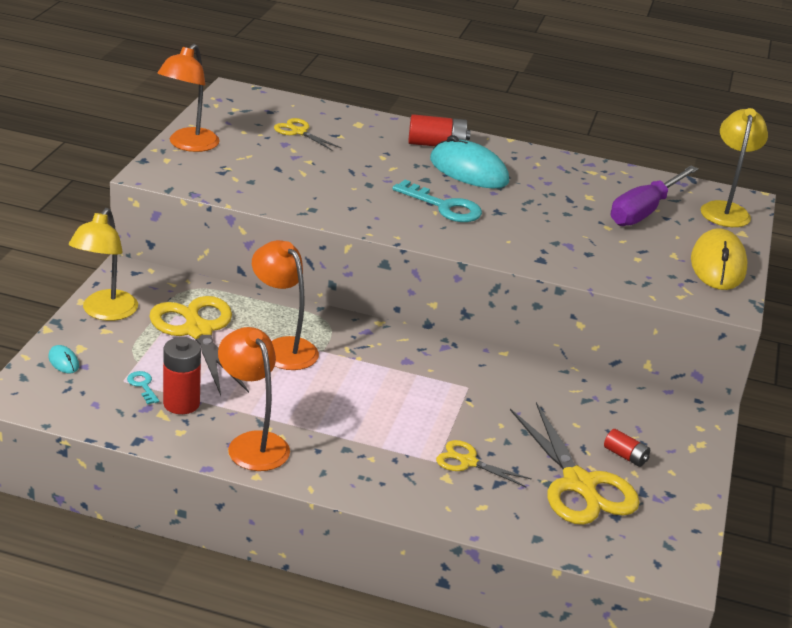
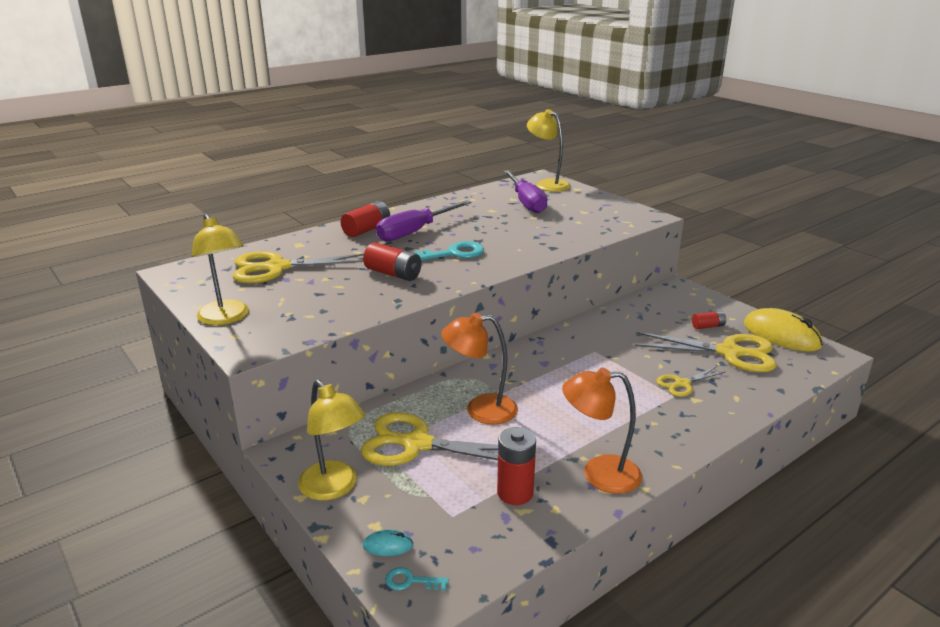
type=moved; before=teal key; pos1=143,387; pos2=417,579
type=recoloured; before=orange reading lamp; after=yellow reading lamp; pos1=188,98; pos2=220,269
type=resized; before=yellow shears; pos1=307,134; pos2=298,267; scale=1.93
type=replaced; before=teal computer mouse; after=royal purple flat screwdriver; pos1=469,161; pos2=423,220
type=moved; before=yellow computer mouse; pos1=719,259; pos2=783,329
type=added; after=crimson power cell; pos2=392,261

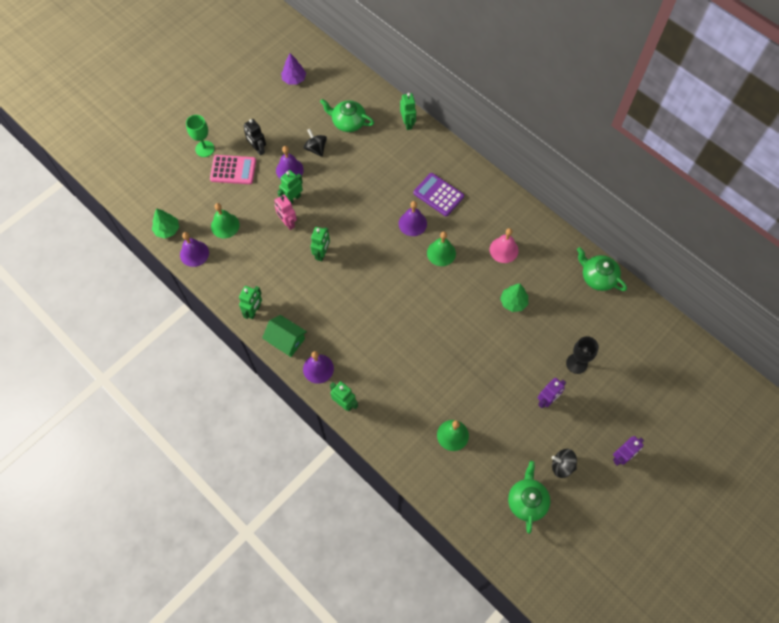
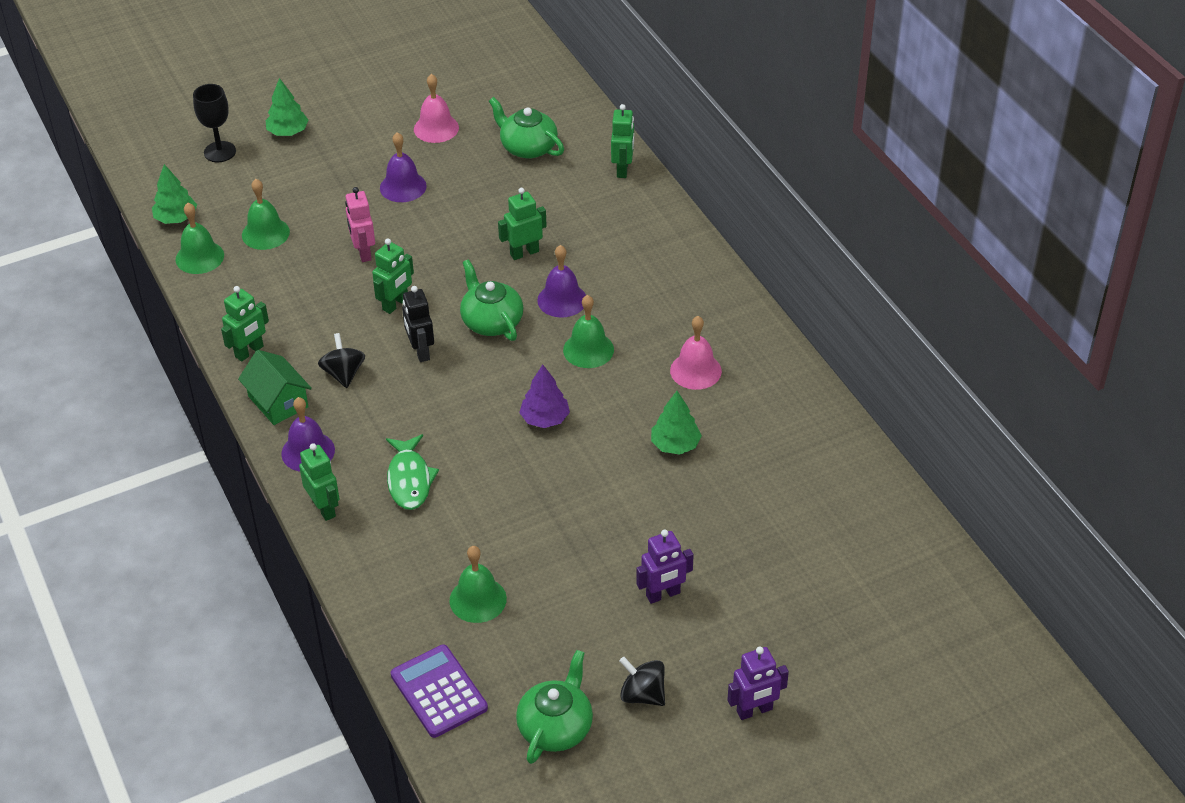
type=recoloured; before=royal purple hand bell; after=emerald hand bell; pos1=194,249; pos2=200,238
type=replaced; before=emerald chalice; after=emerald fir tree; pos1=200,136; pos2=287,107
type=removed; before=rosy adding machine; pos1=233,169
type=moved; before=ebony robot; pos1=255,137; pos2=418,324
type=moved; before=emerald robot; pos1=290,187; pos2=522,224
type=moved; before=royal purple fir tree; pos1=293,69; pos2=544,396
type=moved; before=ebony whirligig; pos1=315,143; pos2=341,360
type=moved; before=royal purple adding machine; pos1=438,194; pos2=439,691
type=moved; before=ebony chalice; pos1=582,355; pos2=214,123
type=moved; before=emerald tea pot; pos1=602,269; pos2=491,300
type=added; after=emerald fish; pos2=412,472
type=added; after=rosy hand bell; pos2=436,108

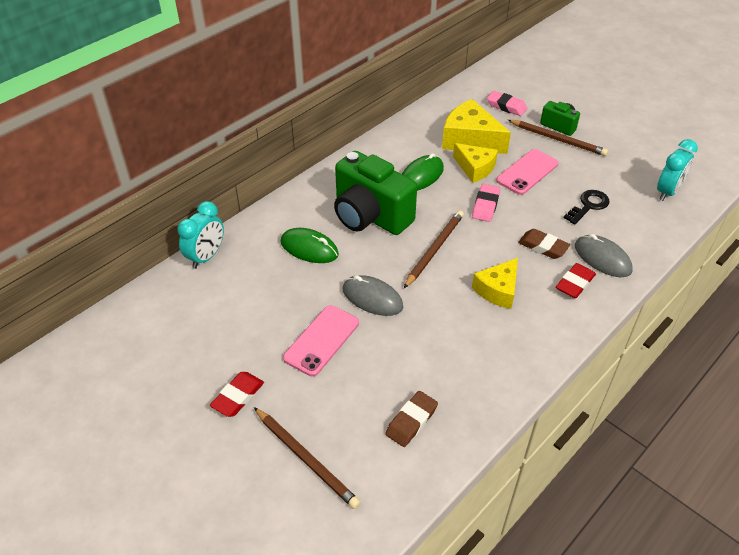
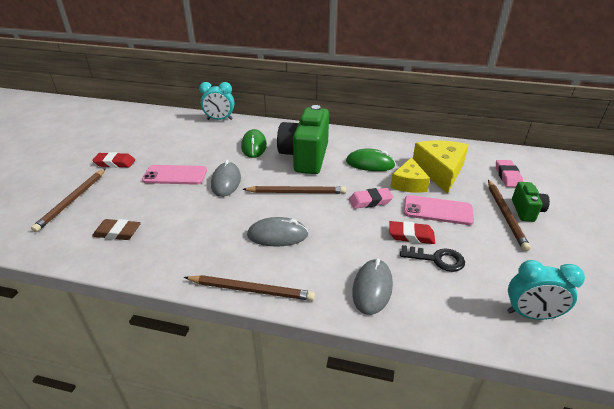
type=replaced; before=yellow cheese wedge; after=ash-grey computer mouse; pos1=495,283; pos2=277,232
type=removed; before=russet gum eraser; pos1=544,244
type=moved; before=crimson gum eraser; pos1=576,280; pos2=412,232
type=added; after=russet lead pencil; pos2=249,288

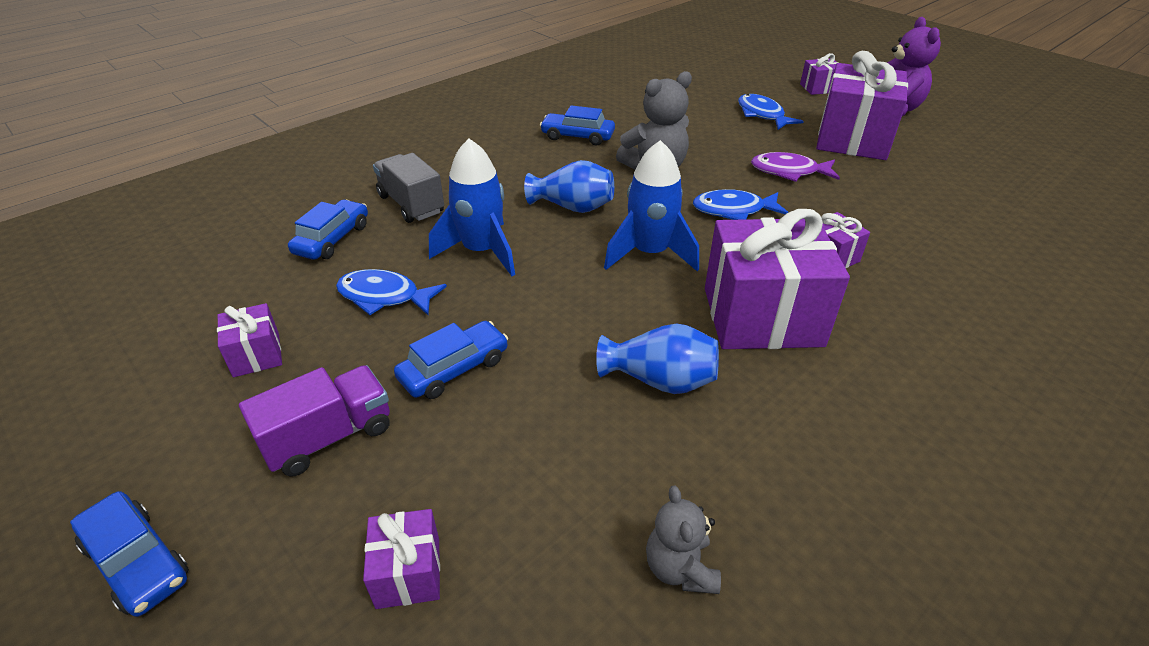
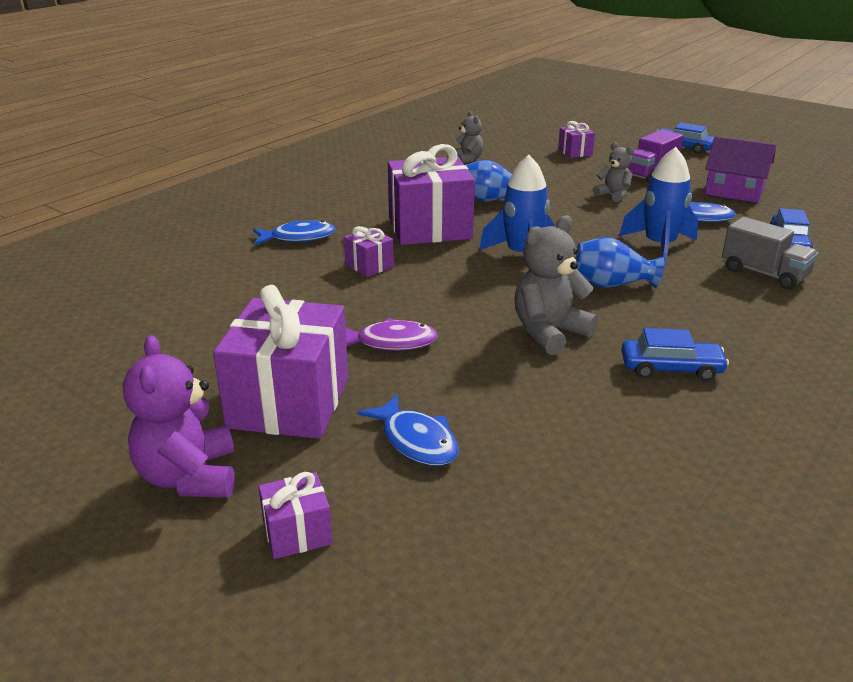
type=replaced; before=royal purple gift; after=royal purple toy house; pos1=249,340; pos2=740,169
type=replaced; before=royal blue automobile; after=ash-grey teddy bear; pos1=451,360; pos2=613,172
type=moved; before=royal blue fish; pos1=741,204; pos2=294,232

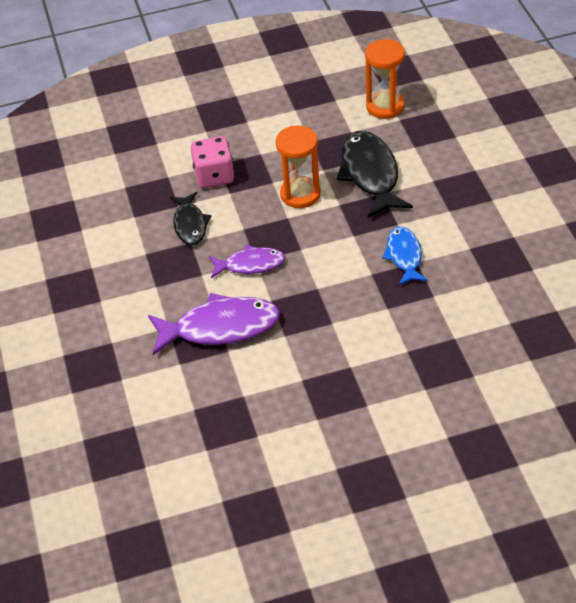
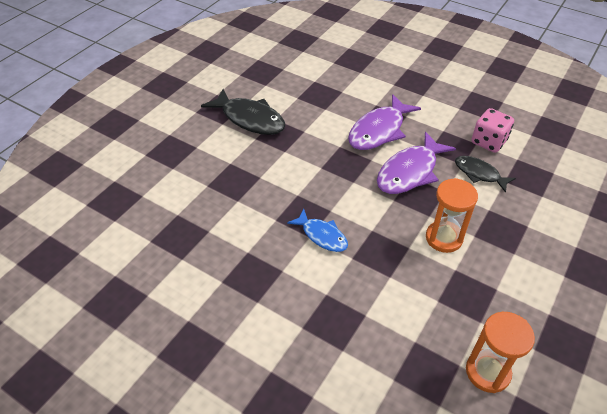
type=moved; before=rosy dice; pos1=212,162; pos2=493,130
type=resized; before=royal purple fish; pos1=247,261; pos2=416,163; scale=1.65
type=moved; before=ebony fish; pos1=375,174; pos2=243,112

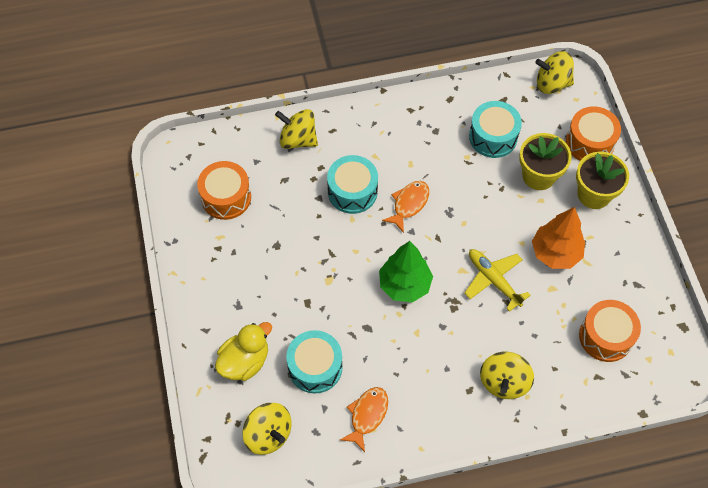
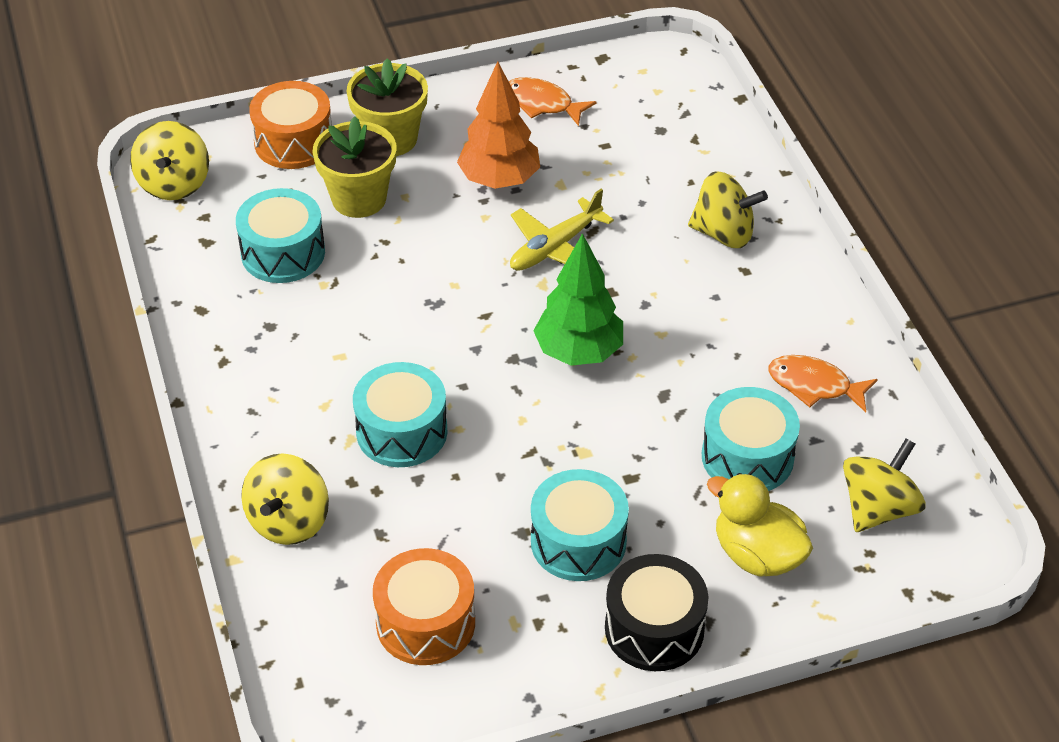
type=moved; before=orange fish; pos1=405,207; pos2=552,101
type=removed; before=orange snare drum; pos1=610,331
type=added; after=teal snare drum; pos2=580,525
type=added; after=ebony snare drum; pos2=656,612

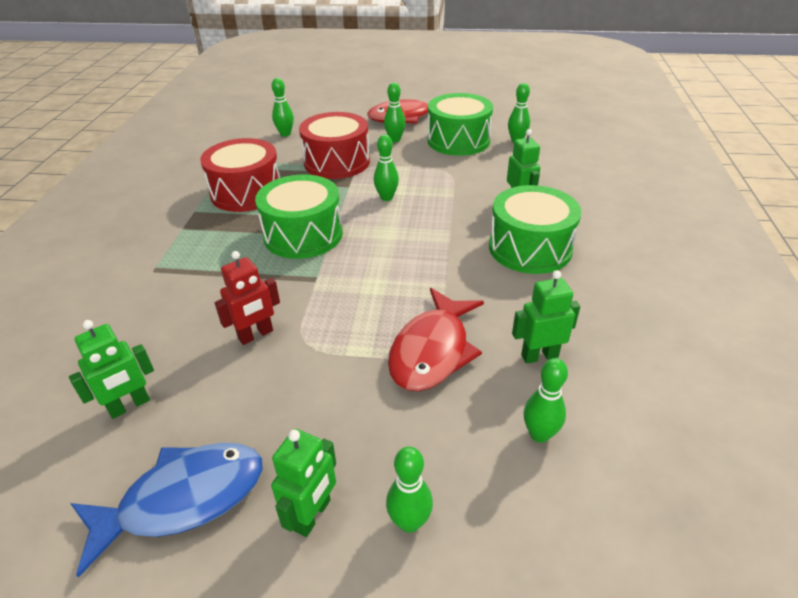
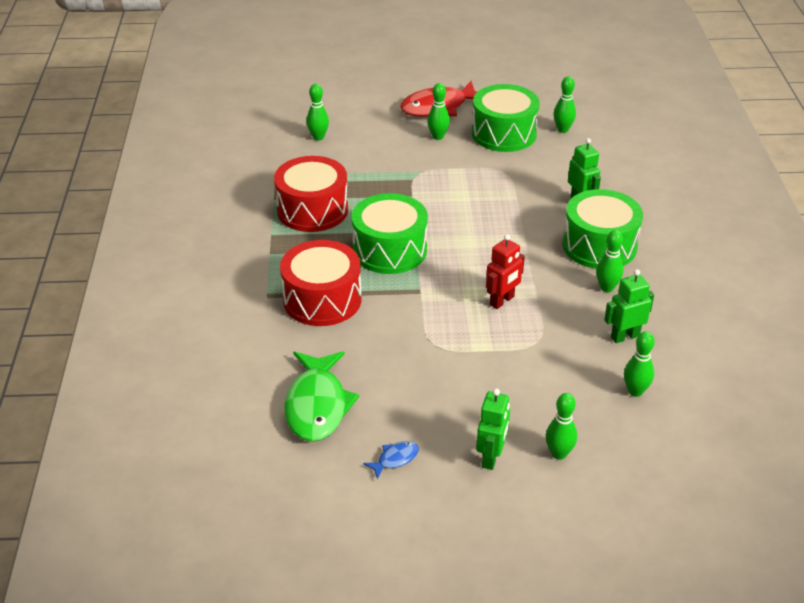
type=replaced; before=emerald robot; after=emerald fish; pos1=111,369; pos2=321,396
type=resized; before=royal blue fish; pos1=166,510; pos2=391,460; scale=0.44
type=moved; before=crimson robot; pos1=247,298; pos2=505,271
type=moved; before=crimson snare drum; pos1=334,145; pos2=321,283
type=moved; before=emerald bowling pin; pos1=386,168; pos2=609,261
type=removed; before=crimson fish; pos1=436,339

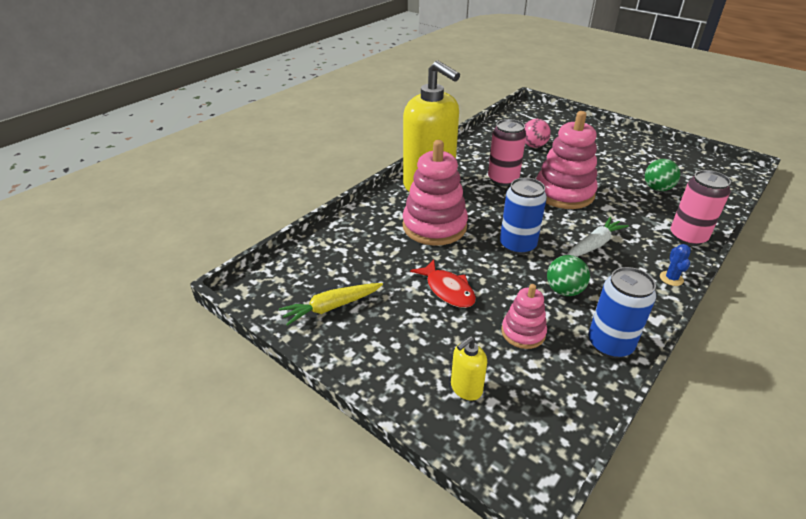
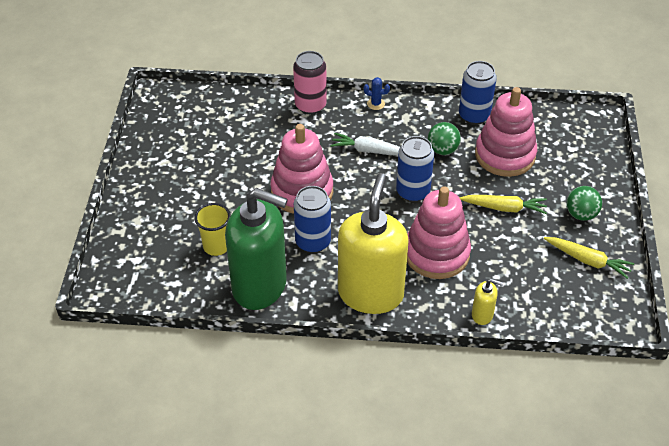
type=replaced; before=crimson fish; after=yellow root vegetable; pos1=443,283; pos2=503,204
type=moved; before=yellow soap pump; pos1=469,368; pos2=487,302
type=recoloured; before=rosy tin; after=royal blue tin; pos1=507,152; pos2=312,219
type=resized; before=rosy ring stacker; pos1=524,316; pos2=506,132; scale=1.85
type=replaced; before=rosy play ball; after=yellow tumbler; pos1=537,133; pos2=212,229
type=moved; before=emerald play ball; pos1=662,175; pos2=584,203
type=turned; before=royal blue saguaro cactus; pos1=675,265; pos2=377,93; turn=45
type=added; after=emerald soap pump; pos2=256,249

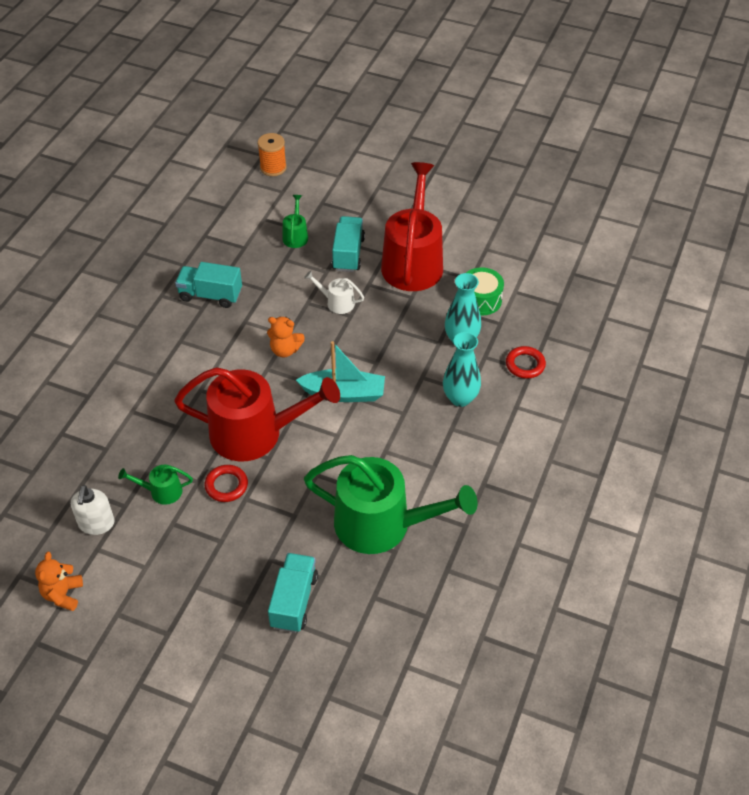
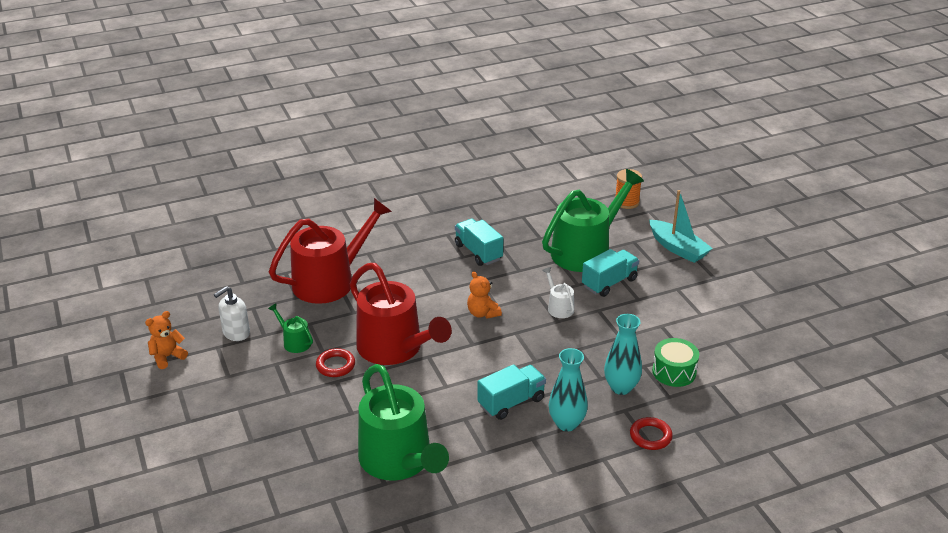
type=moved; before=teal truck; pos1=293,593; pos2=512,392
type=resized; before=emerald sprinkling can; pos1=295,221; pos2=593,220; scale=2.35
type=moved; before=teal toy boat; pos1=340,371; pos2=681,226
type=moved; before=crimson sprinkling can; pos1=412,226; pos2=330,251

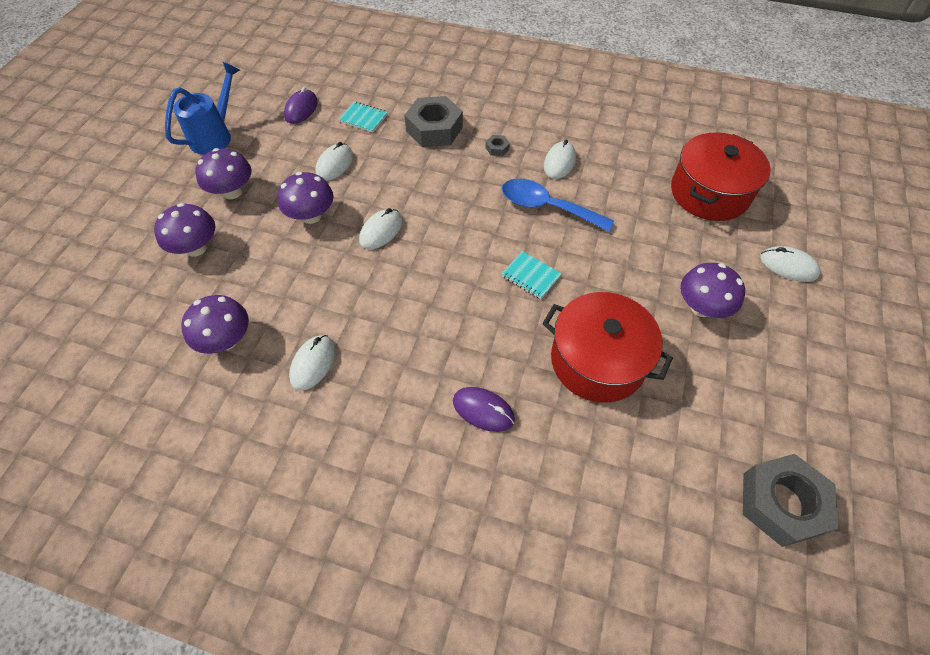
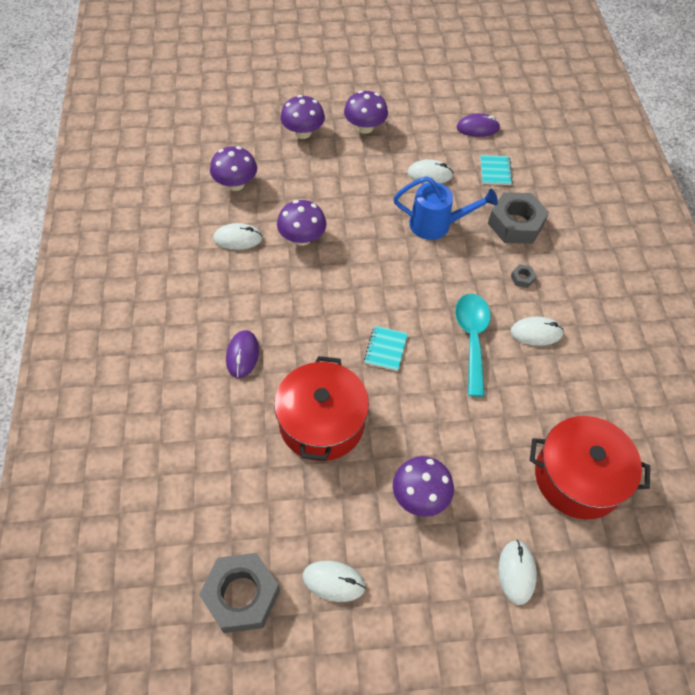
type=moved; before=royal blue sprinkling can; pos1=202,108; pos2=445,208
type=moved; before=royal purple toadstool; pos1=305,198; pos2=301,223
type=moved; before=pure white computer mouse; pos1=381,228; pos2=334,581
type=recoloured; before=royal blue teaspoon; after=teal teaspoon; pos1=558,205; pos2=473,345

